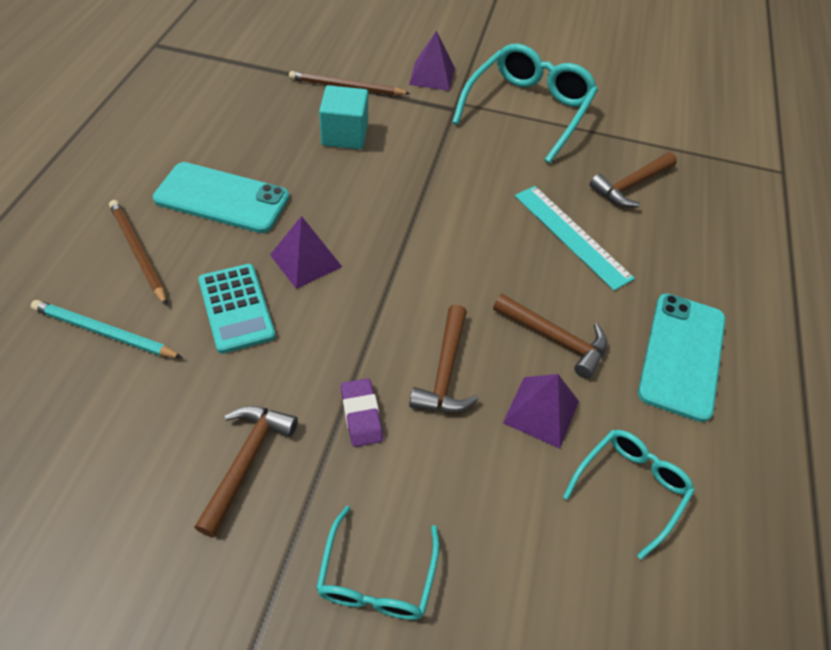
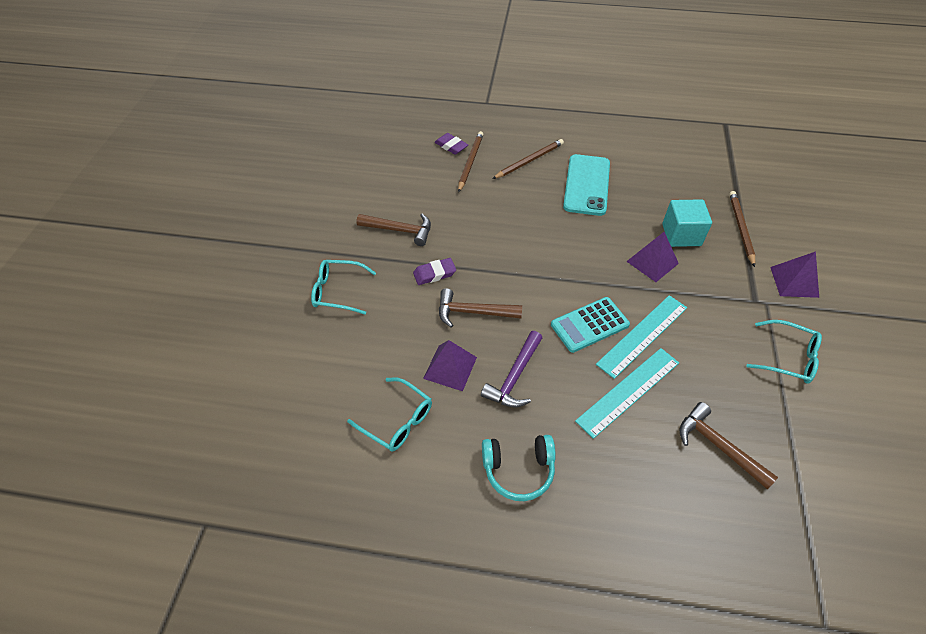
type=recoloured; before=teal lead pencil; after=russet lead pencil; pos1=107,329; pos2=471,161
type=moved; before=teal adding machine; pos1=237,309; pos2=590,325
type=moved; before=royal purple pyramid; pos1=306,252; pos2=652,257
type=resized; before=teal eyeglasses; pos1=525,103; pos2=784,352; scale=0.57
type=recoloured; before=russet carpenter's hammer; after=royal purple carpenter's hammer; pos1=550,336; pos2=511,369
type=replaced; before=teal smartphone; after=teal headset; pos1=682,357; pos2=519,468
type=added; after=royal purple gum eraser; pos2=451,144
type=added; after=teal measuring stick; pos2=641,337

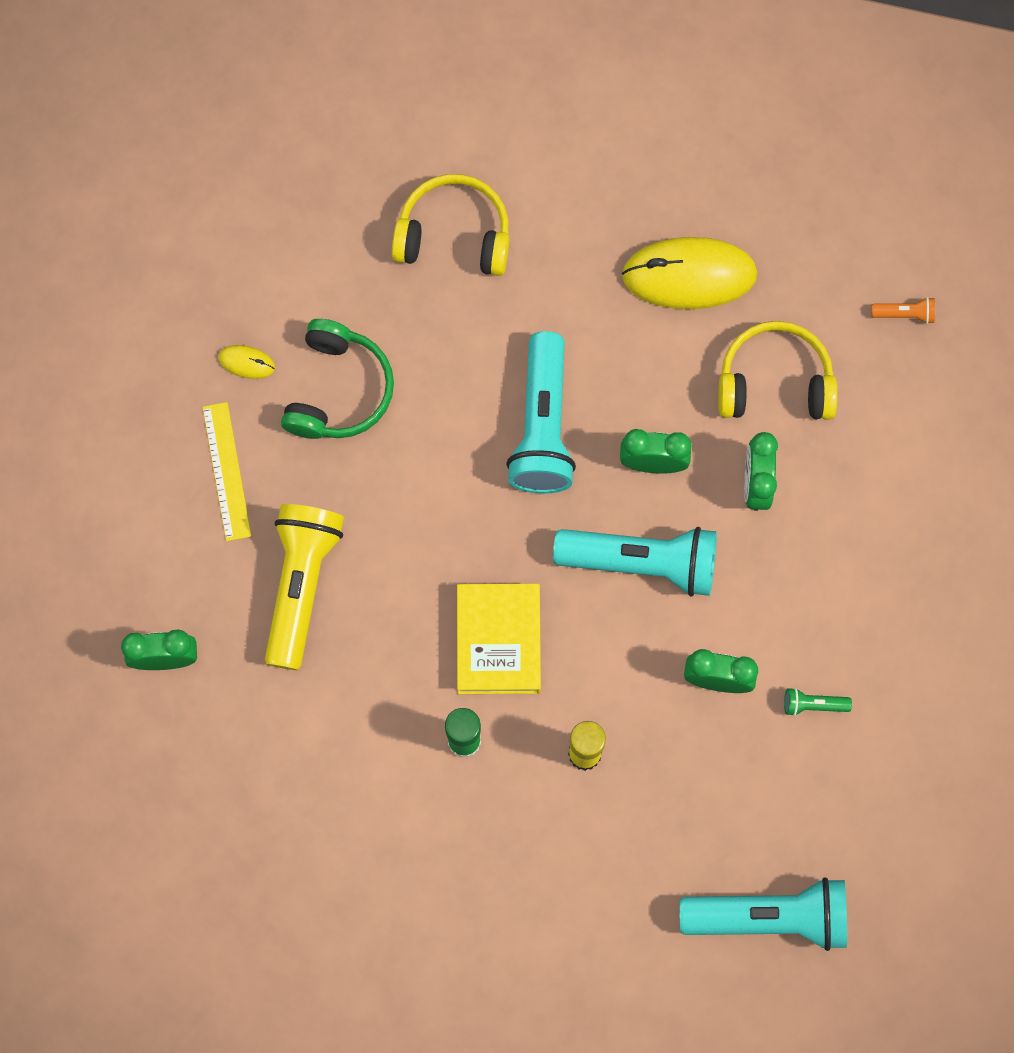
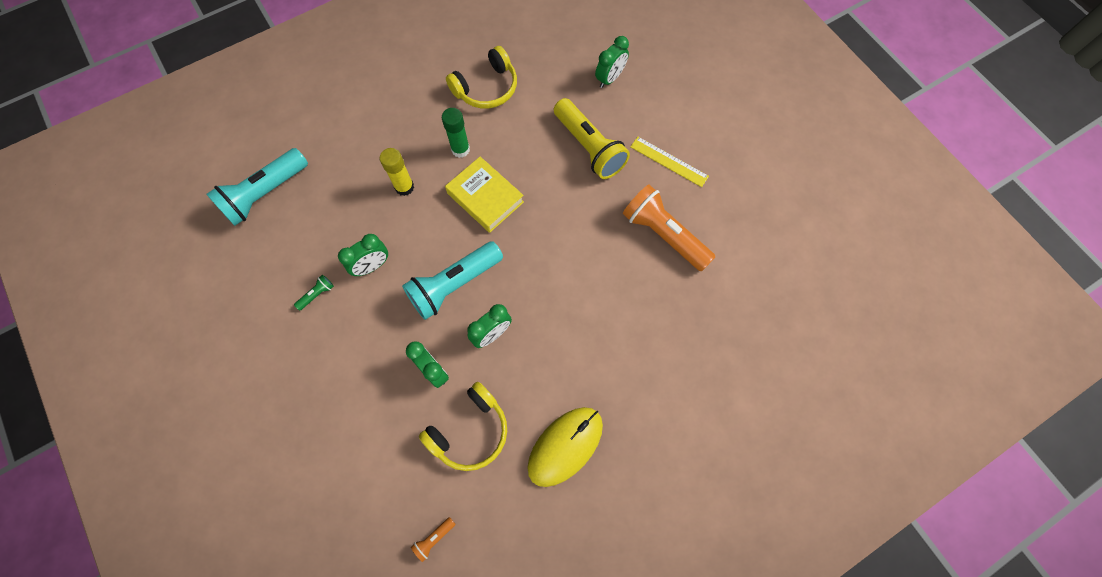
type=removed; before=yellow computer mouse; pos1=246,362
type=replaced; before=emerald headset; after=orange pocket torch; pos1=337,379; pos2=669,228
type=moved; before=yellow headset; pos1=450,225; pos2=481,77
type=removed; before=teal pocket torch; pos1=541,412

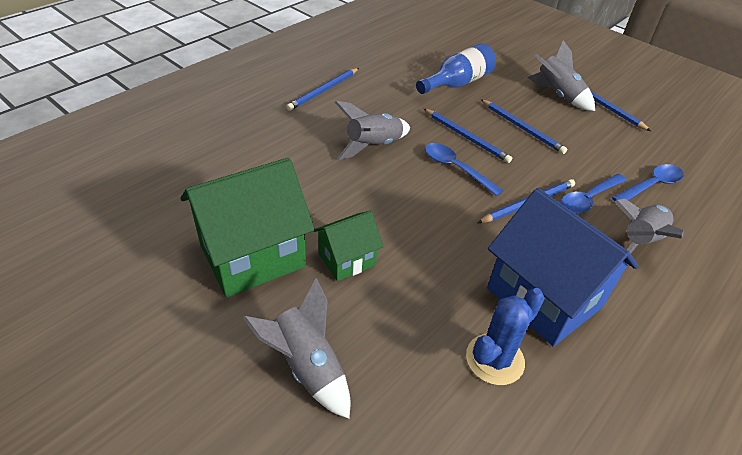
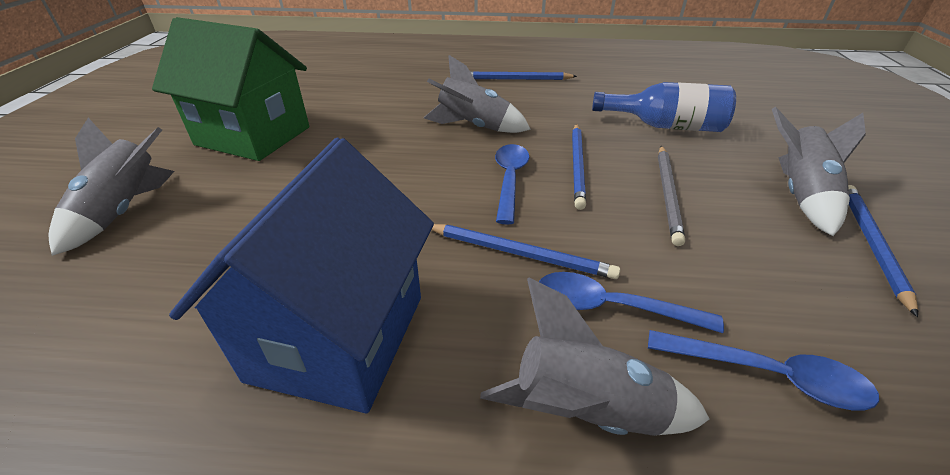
type=removed; before=emerald toy house; pos1=348,246
type=removed; before=royal blue saguaro cactus; pos1=505,336
type=recoloured; before=royal blue lead pencil; after=ash-grey lead pencil; pos1=524,126; pos2=671,196

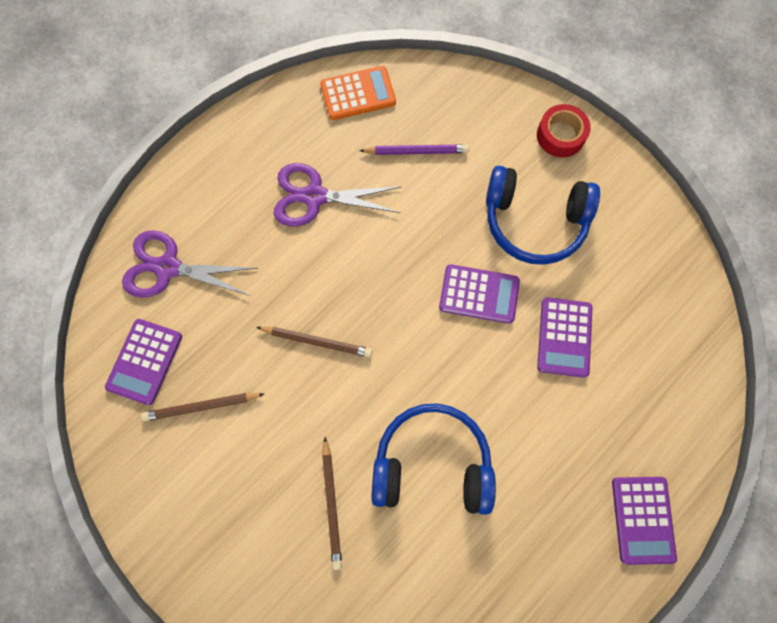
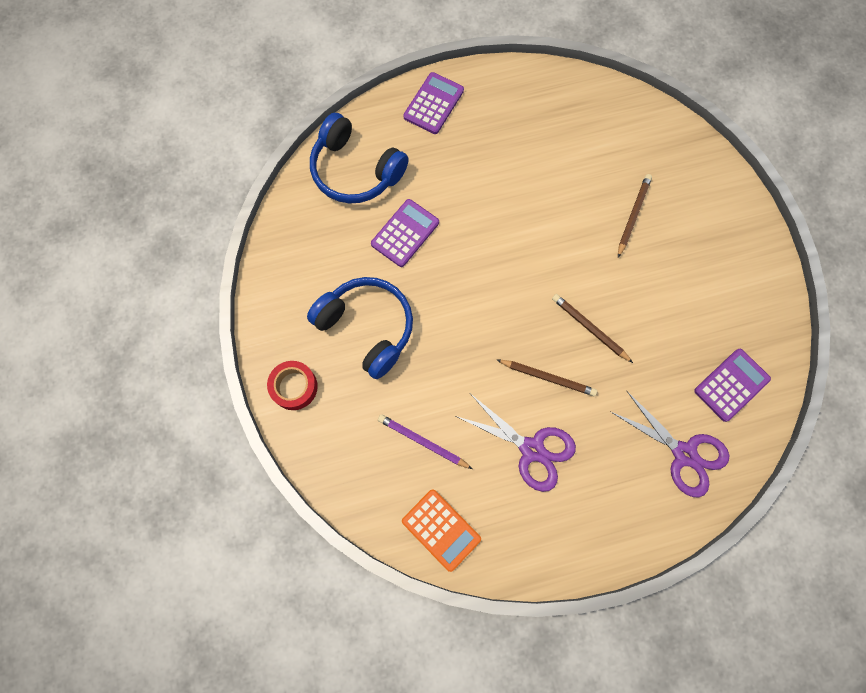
type=moved; before=russet lead pencil; pos1=202,407; pos2=547,378
type=turned; before=orange adding machine; pos1=358,93; pos2=441,530; turn=-150
type=moved; before=royal blue headset; pos1=433,459; pos2=359,158
type=removed; before=royal purple adding machine; pos1=479,294

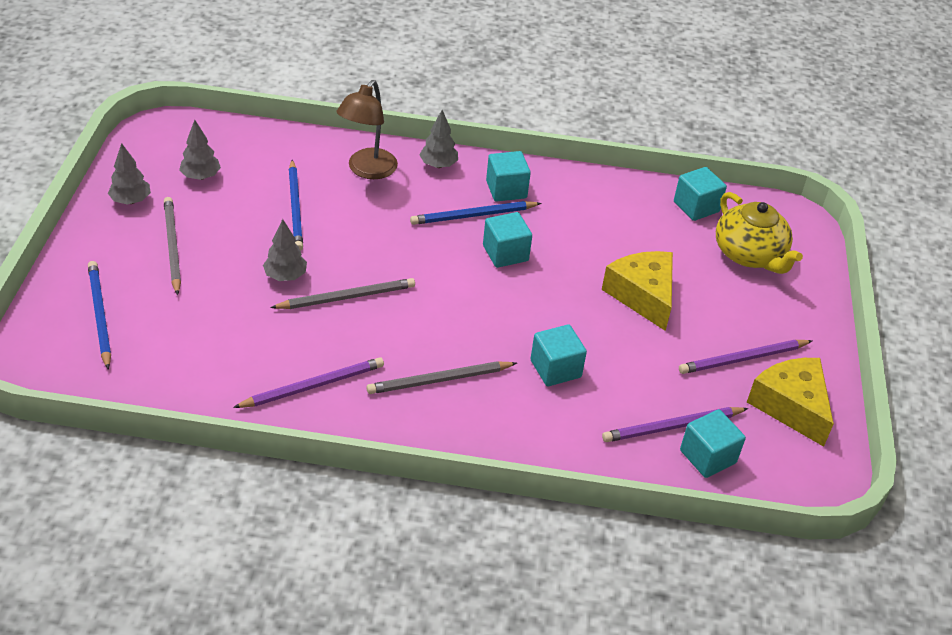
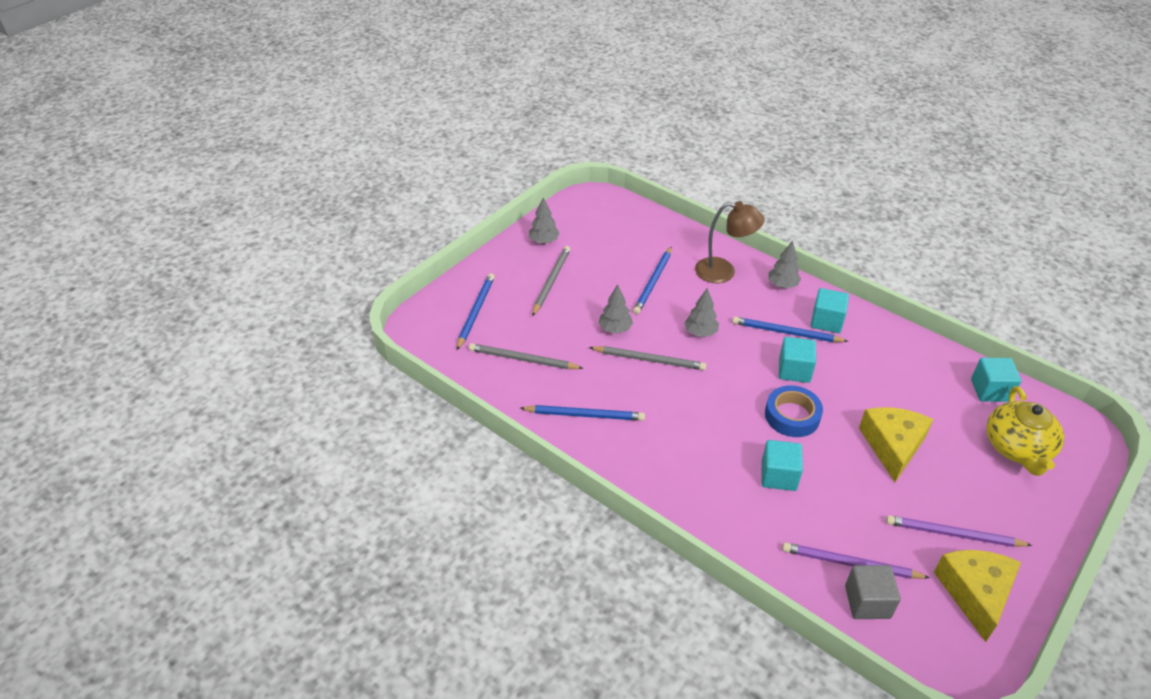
type=moved; before=ash-grey fir tree; pos1=200,150; pos2=701,312
type=recoloured; before=royal purple lead pencil; after=royal blue lead pencil; pos1=308,382; pos2=582,413
type=turned; before=russet reading lamp; pos1=367,129; pos2=730,242; turn=-135
type=moved; before=ash-grey lead pencil; pos1=441,377; pos2=526,356
type=recoloured; before=teal solid cube; after=ash-grey solid cube; pos1=713,443; pos2=873,592
type=added; after=royal blue tape; pos2=794,411

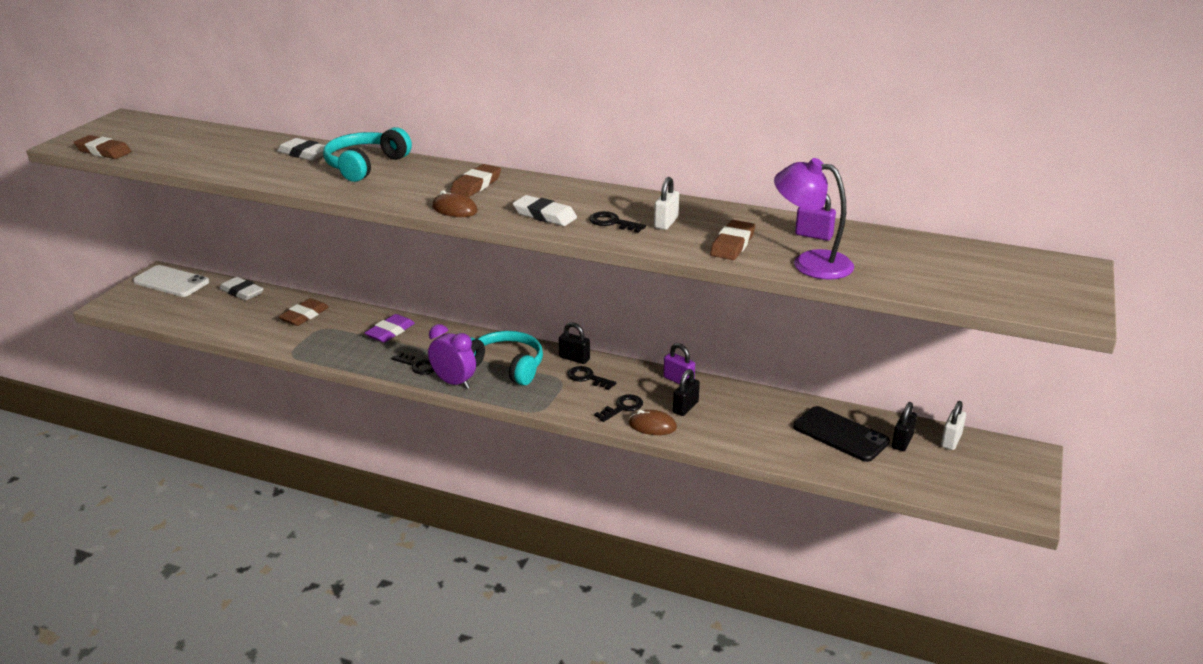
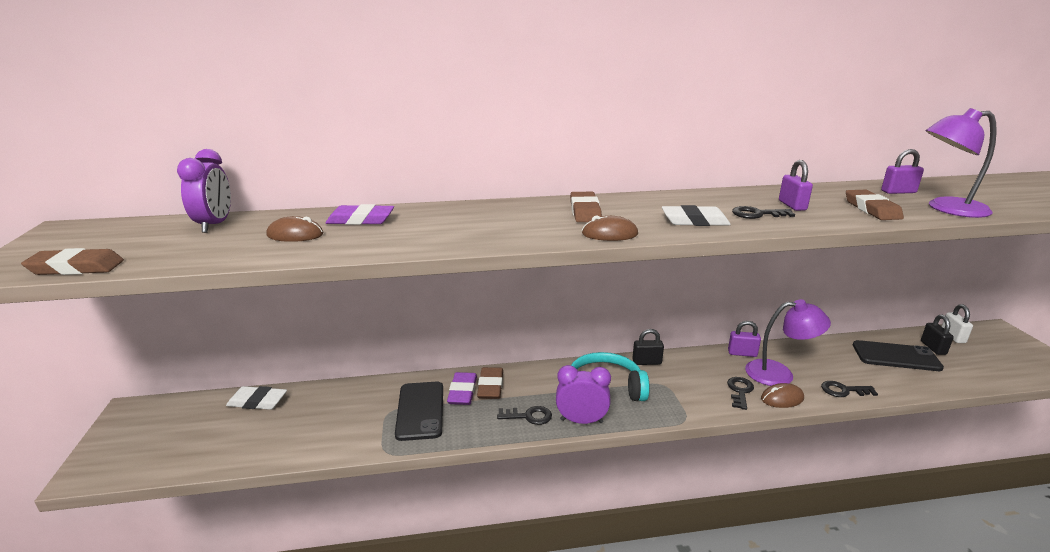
type=removed; before=pure white smartphone; pos1=171,281
type=recoloured; before=pure white gum eraser; after=royal purple gum eraser; pos1=301,149; pos2=360,214
type=moved; before=russet gum eraser; pos1=303,312; pos2=490,383
type=removed; before=teal headset; pos1=367,154
type=moved; before=ebony key; pos1=592,378; pos2=849,389
type=recoloured; before=pure white lock; after=royal purple lock; pos1=666,203; pos2=796,185
type=replaced; before=ebony lock; after=royal purple reading lamp; pos1=686,392; pos2=788,342
type=added; after=royal purple clock; pos2=204,191
type=added; after=russet computer mouse; pos2=295,229
type=added; after=ebony smartphone; pos2=419,411

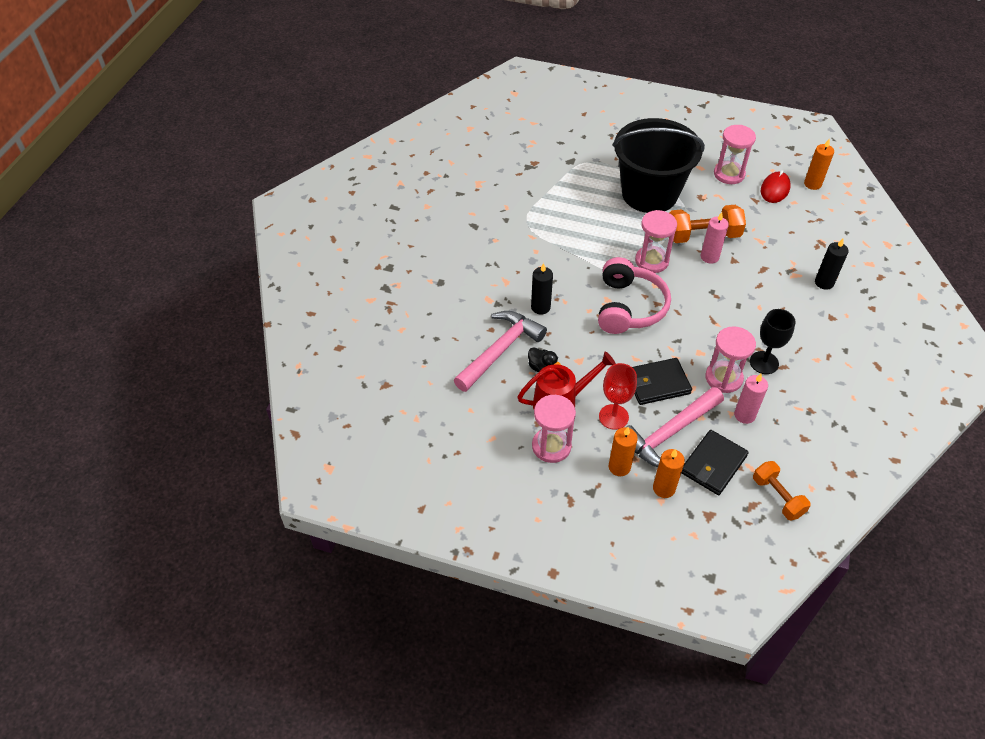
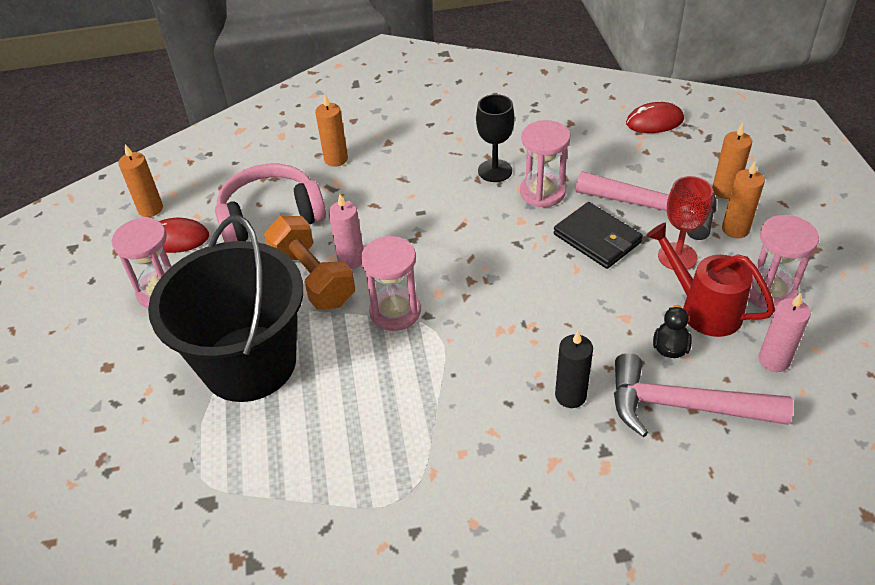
type=moved; before=rosy headset; pos1=634,295; pos2=270,203
type=removed; before=ebony billfold; pos1=715,462
type=moved; before=rosy candle; pos1=751,399; pos2=784,332
type=replaced; before=orange hand weight; after=crimson computer mouse; pos1=782,491; pos2=655,117
type=recoloured; before=ebony candle; after=orange candle; pos1=832,264; pos2=331,130

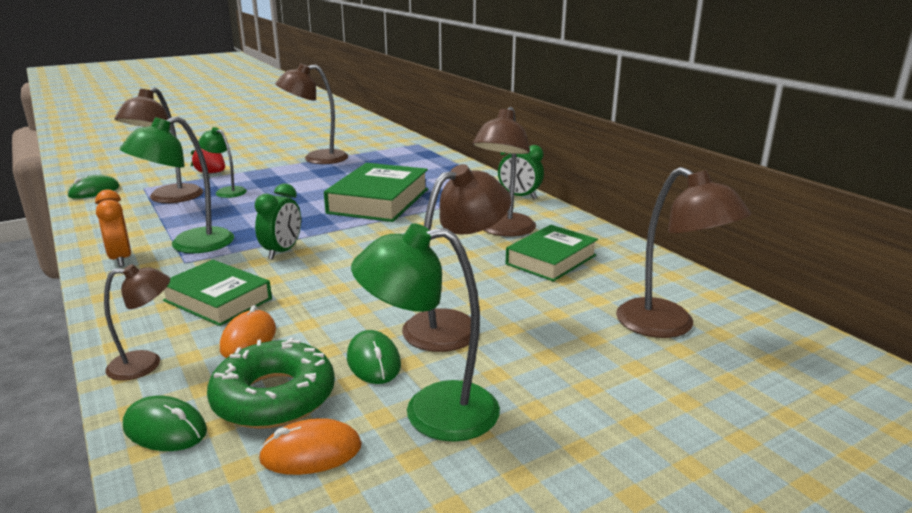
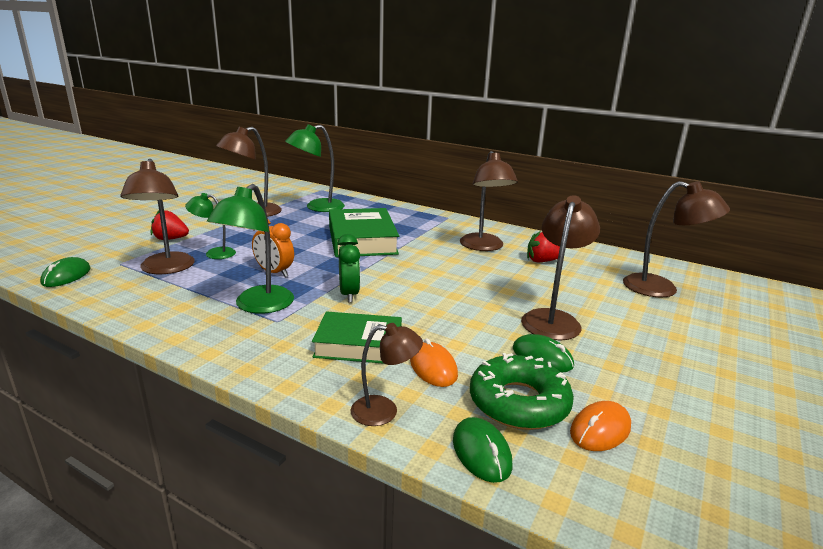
type=moved; before=orange clock; pos1=113,228; pos2=273,248
type=turned; before=russet reading lamp; pos1=137,322; pos2=387,374; turn=45
type=turned; before=emerald computer mouse; pos1=165,423; pos2=483,450; turn=75
type=moved; before=emerald reading lamp; pos1=425,332; pos2=315,168
type=removed; before=emerald clock; pos1=521,172
type=replaced; before=emerald hardcover; after=crimson berry; pos1=552,253; pos2=543,246

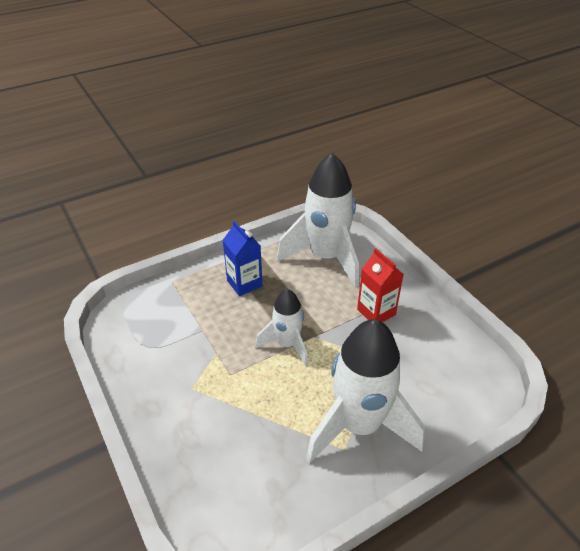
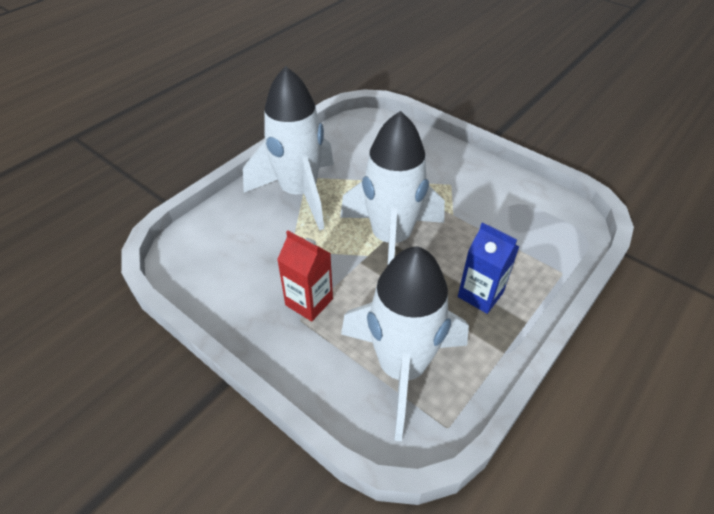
type=resized; before=pure white spaceship; pos1=282,327; pos2=392,187; scale=1.79

